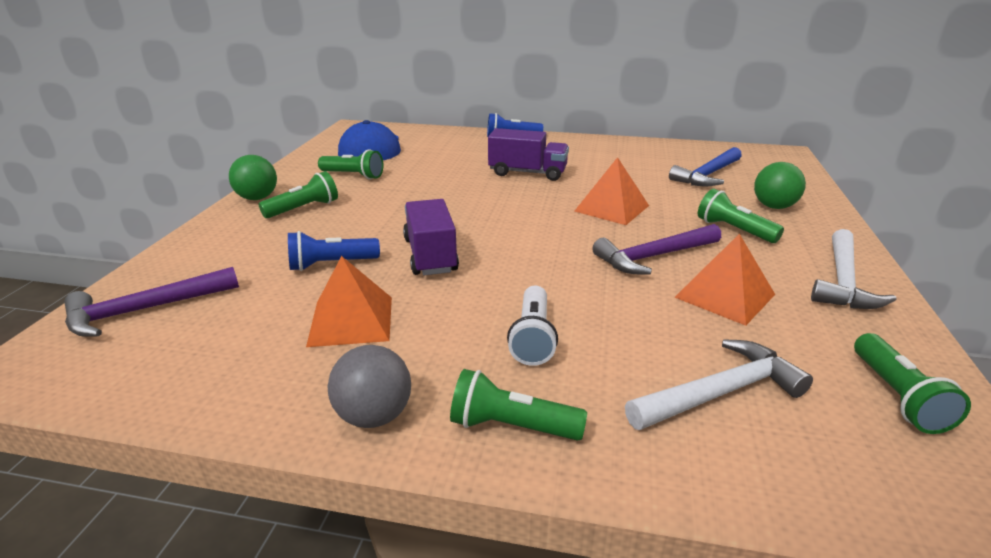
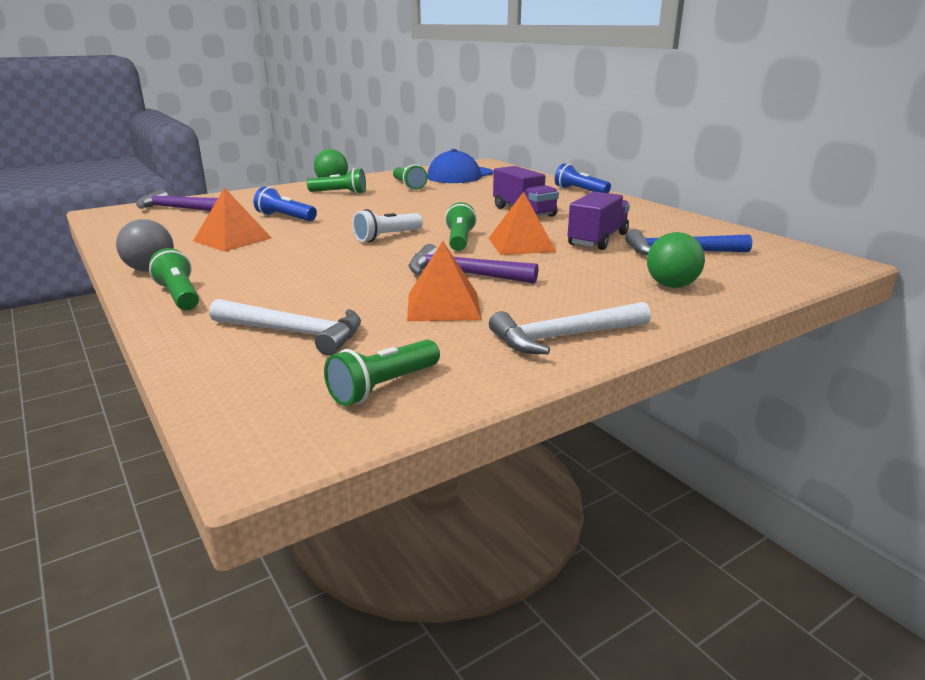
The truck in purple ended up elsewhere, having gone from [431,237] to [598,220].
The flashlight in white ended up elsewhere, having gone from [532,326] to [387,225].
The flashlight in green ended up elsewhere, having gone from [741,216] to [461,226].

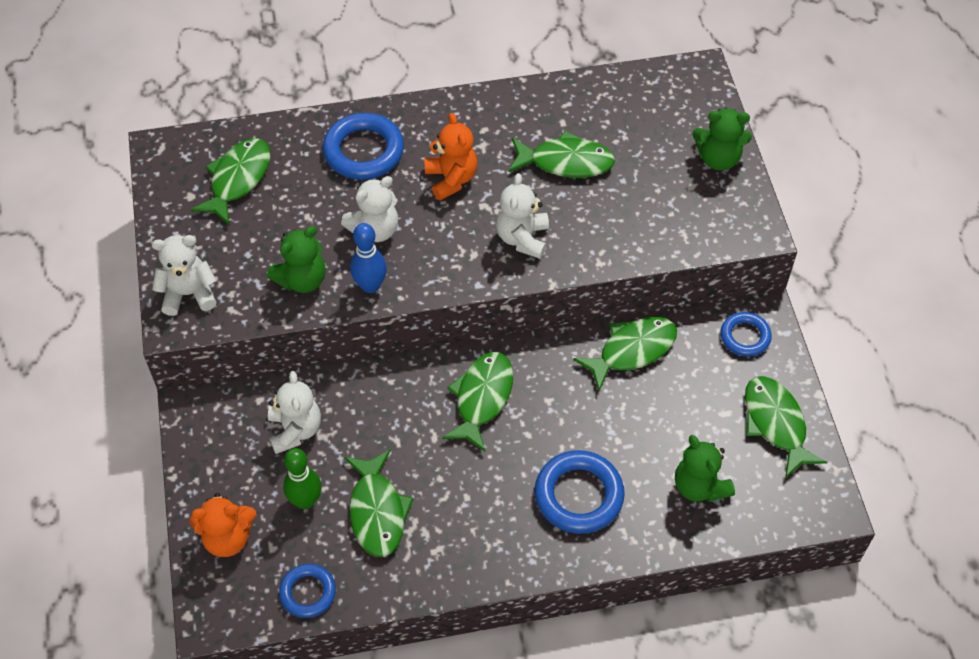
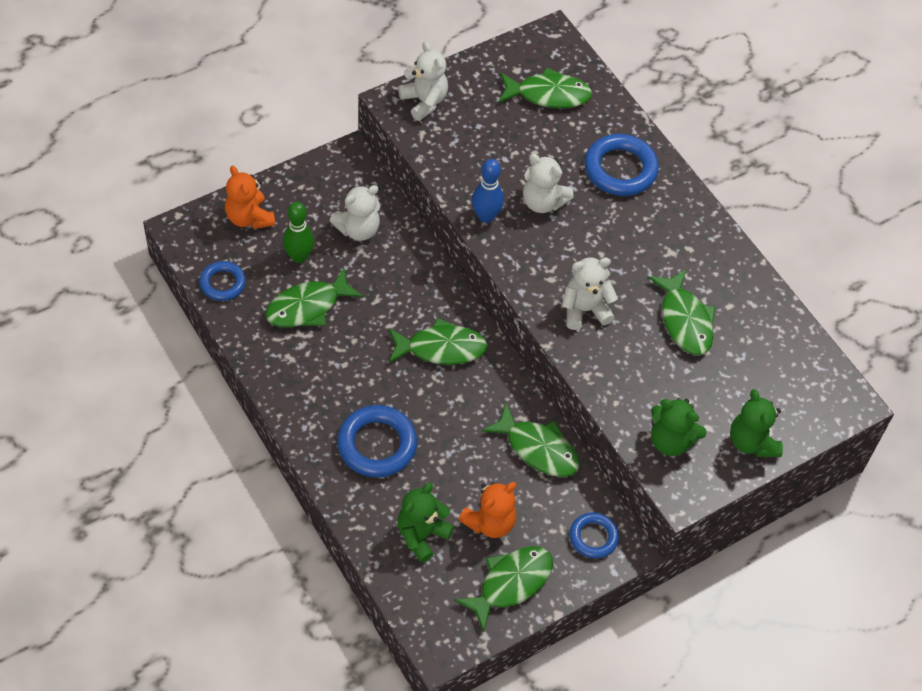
The teddy bear in green ended up elsewhere, having gone from [296,259] to [679,427].
The teddy bear in orange ended up elsewhere, having gone from [451,157] to [487,510].

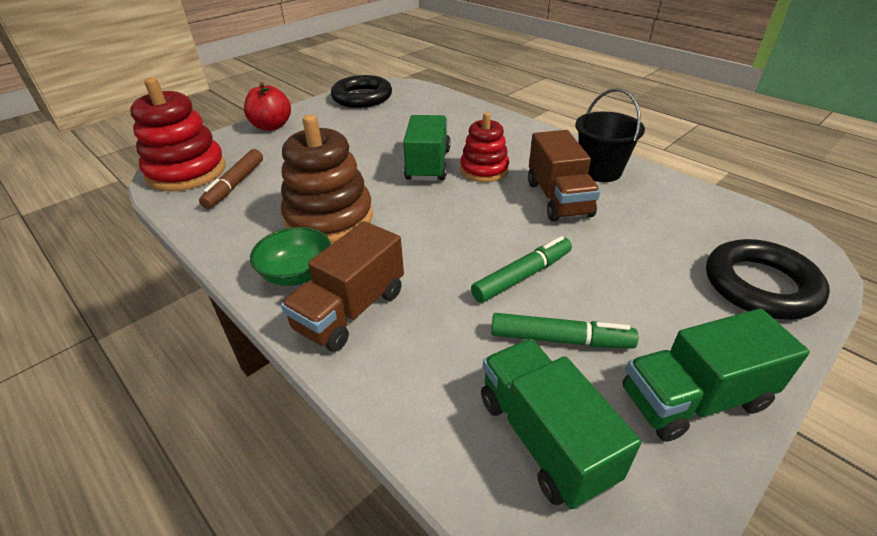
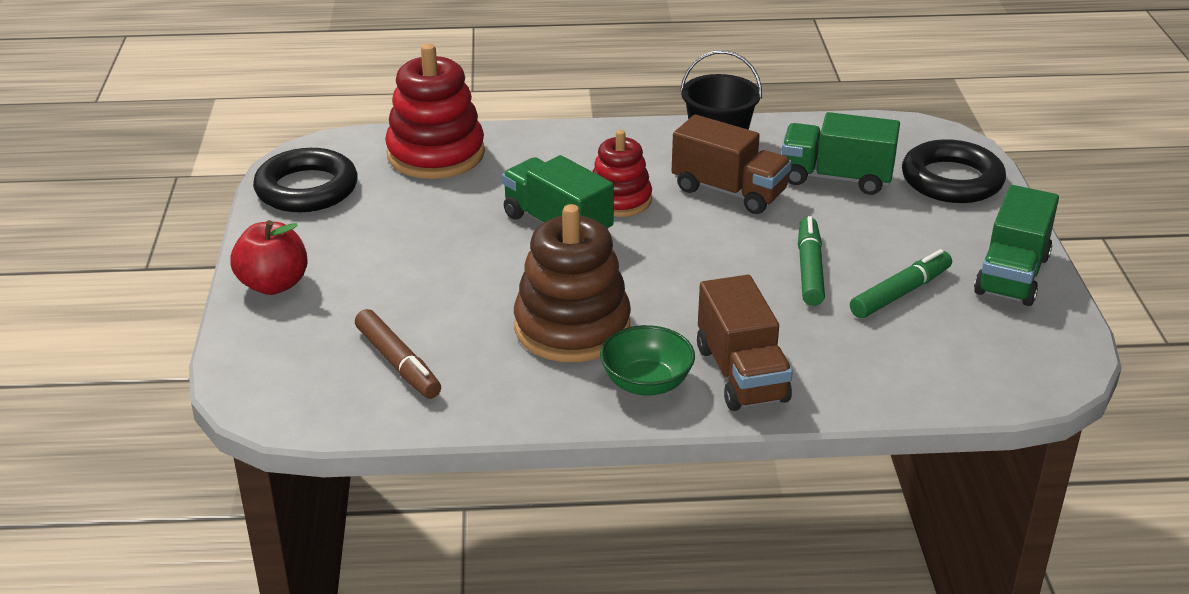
The stacking toy in red ended up elsewhere, having gone from [178,134] to [435,111].
The truck in green ended up elsewhere, having gone from [561,424] to [840,153].

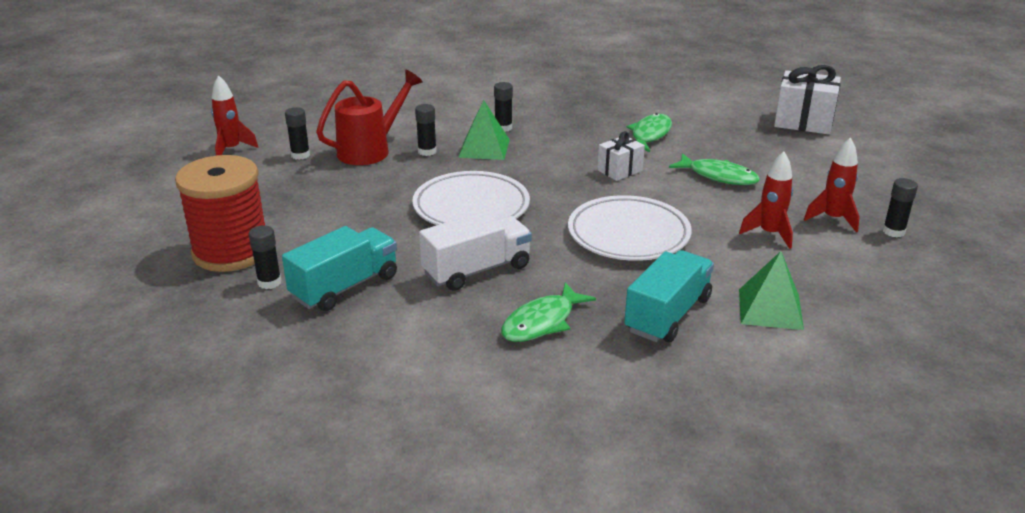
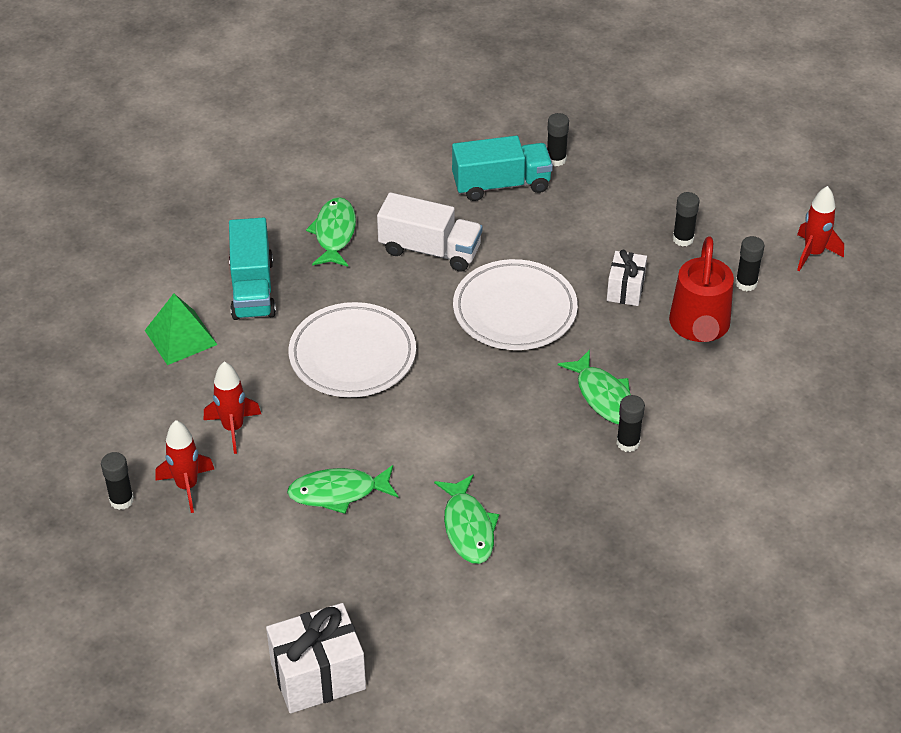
The second view lost the spool in red at [220,213].
The truck in turquoise at [339,268] ended up facing another way, 105 degrees counterclockwise from before.
The glue stick in black ended up elsewhere, having gone from [426,130] to [686,219].
The truck in white at [475,251] ended up facing another way, 90 degrees counterclockwise from before.
Where the pyramid in green stood at [484,130], the fish in green came to stand at [594,387].
The gift in white ended up elsewhere, having gone from [621,156] to [627,278].

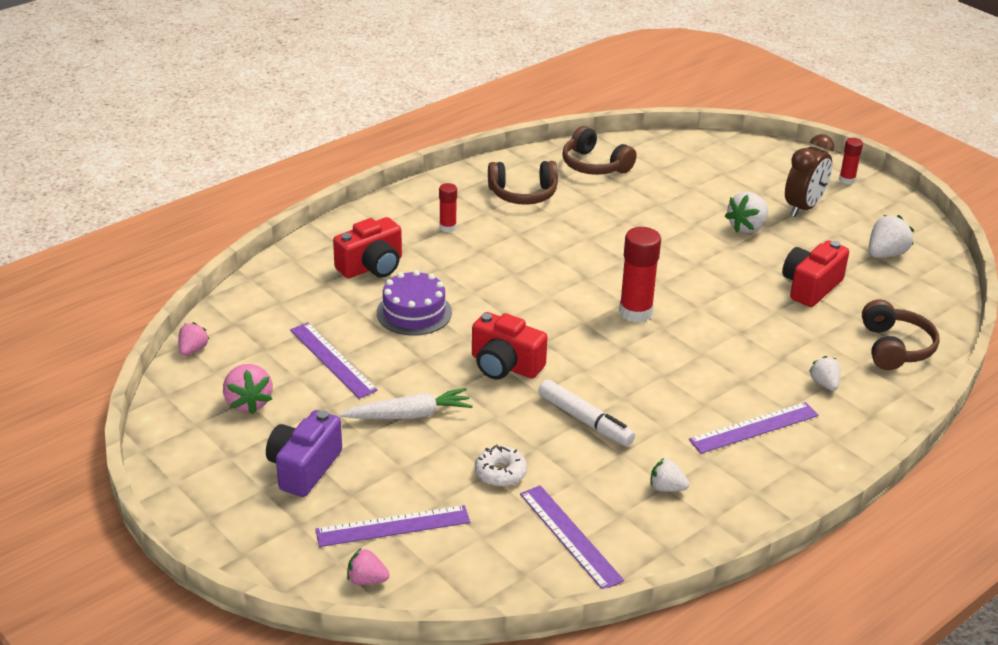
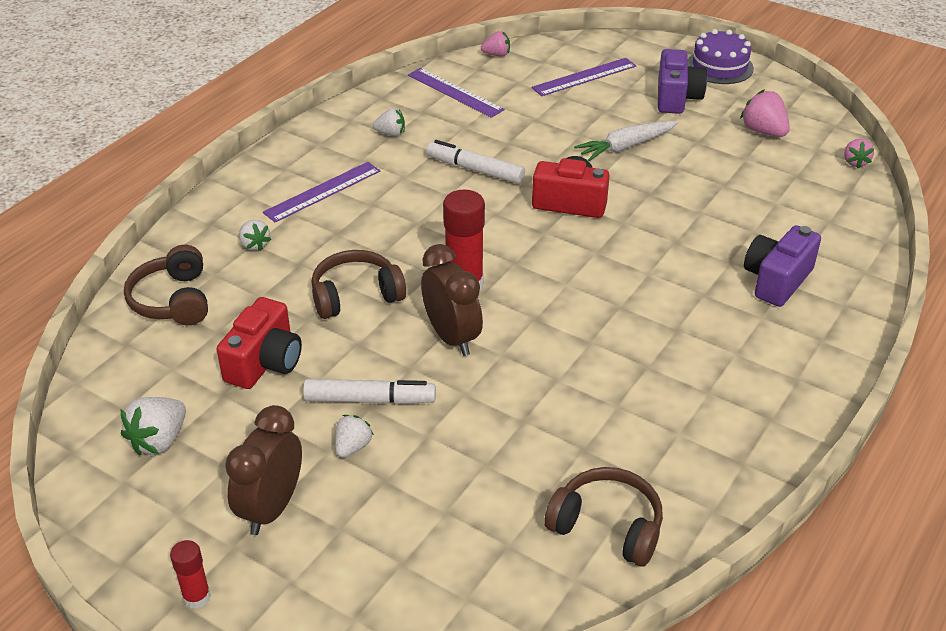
The second view lost the ruler in purple at [334,360].
What was the camera in red at [367,247] turned into the camera in purple at [782,266].
The strawberry in pink ended up elsewhere, having gone from [368,566] to [495,44].
The cake in purple ended up elsewhere, having gone from [414,303] to [721,56].
The second view lost the glue stick in red at [448,207].
The second view lost the donut in white at [501,466].
The headphones in brown ended up elsewhere, having gone from [523,183] to [358,284].
The size of the strawberry in white at [746,212] changed by a factor of 0.64.
The second view gained the marker in white at [369,391].
The second view gained the clock in brown at [452,300].

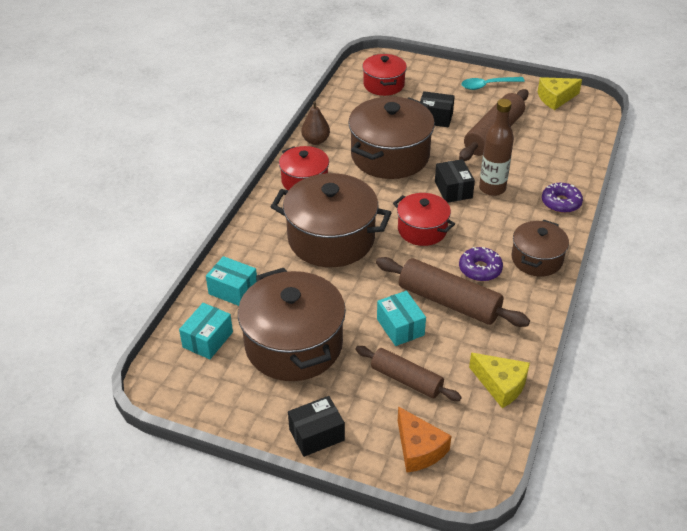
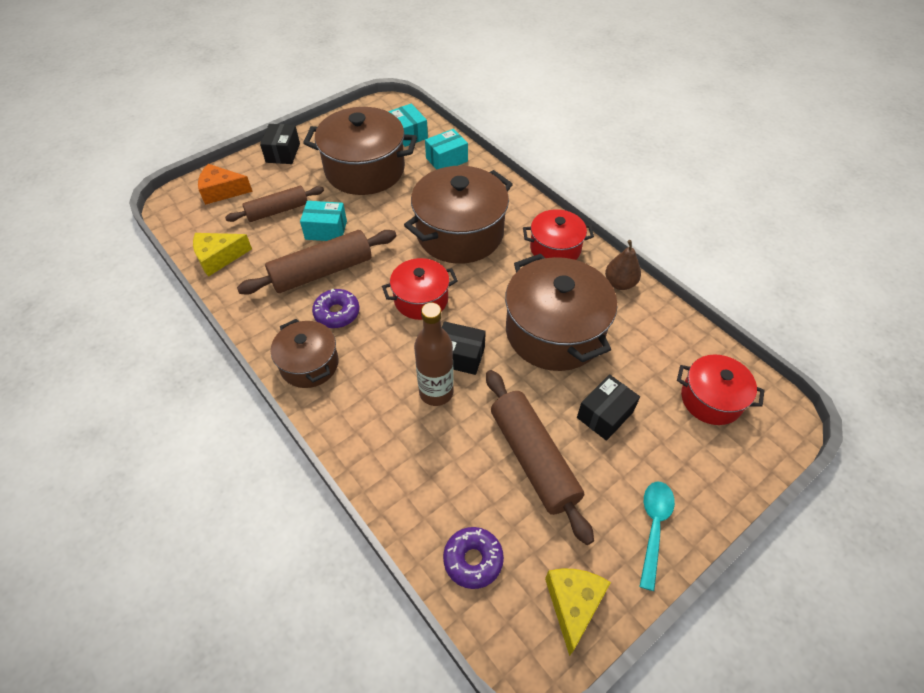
The donut in purple ended up elsewhere, having gone from [562,198] to [473,558].

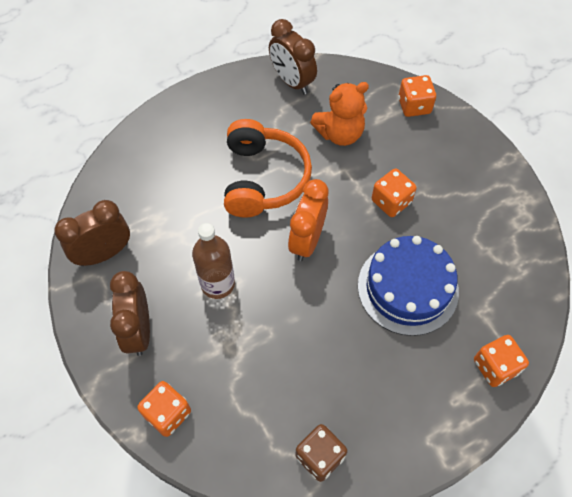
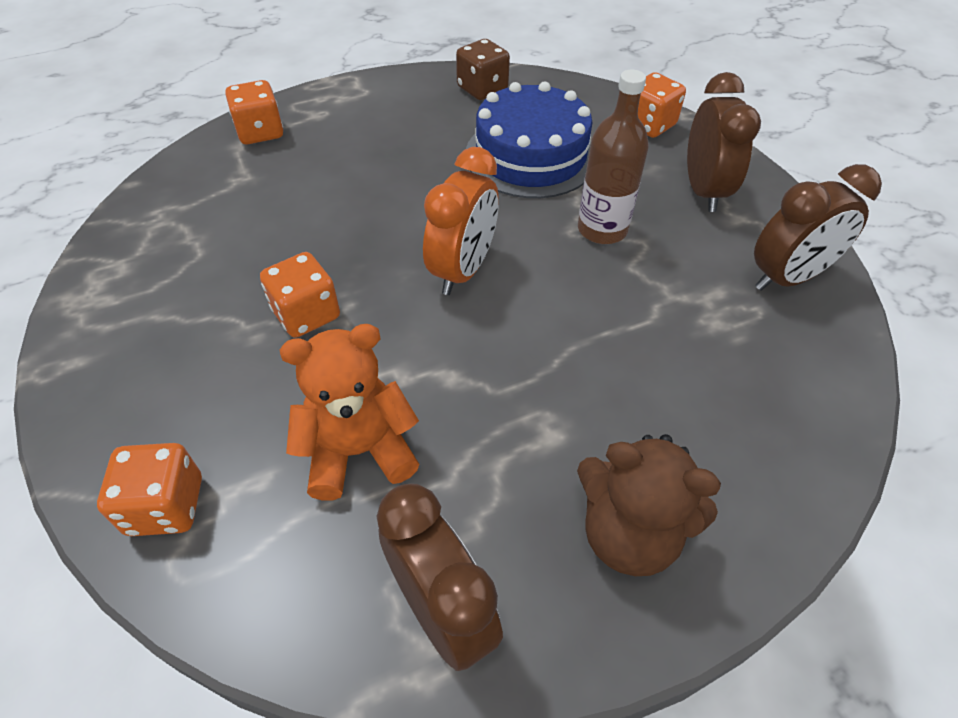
The second view lost the headphones in orange at [268,168].
The cake in blue ended up elsewhere, having gone from [408,286] to [529,140].
The second view gained the teddy bear in brown at [649,505].

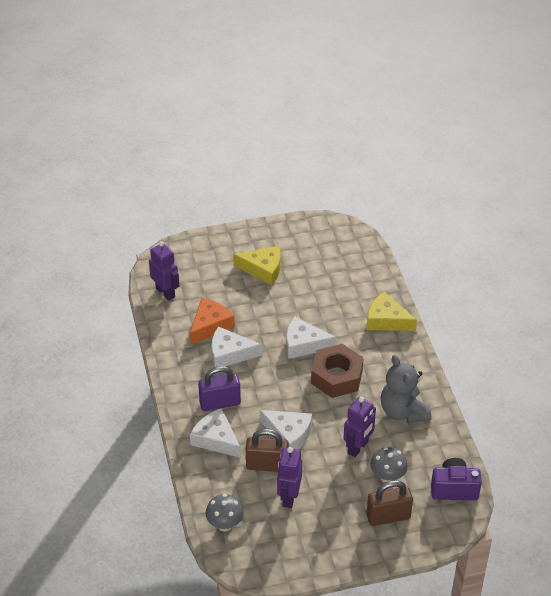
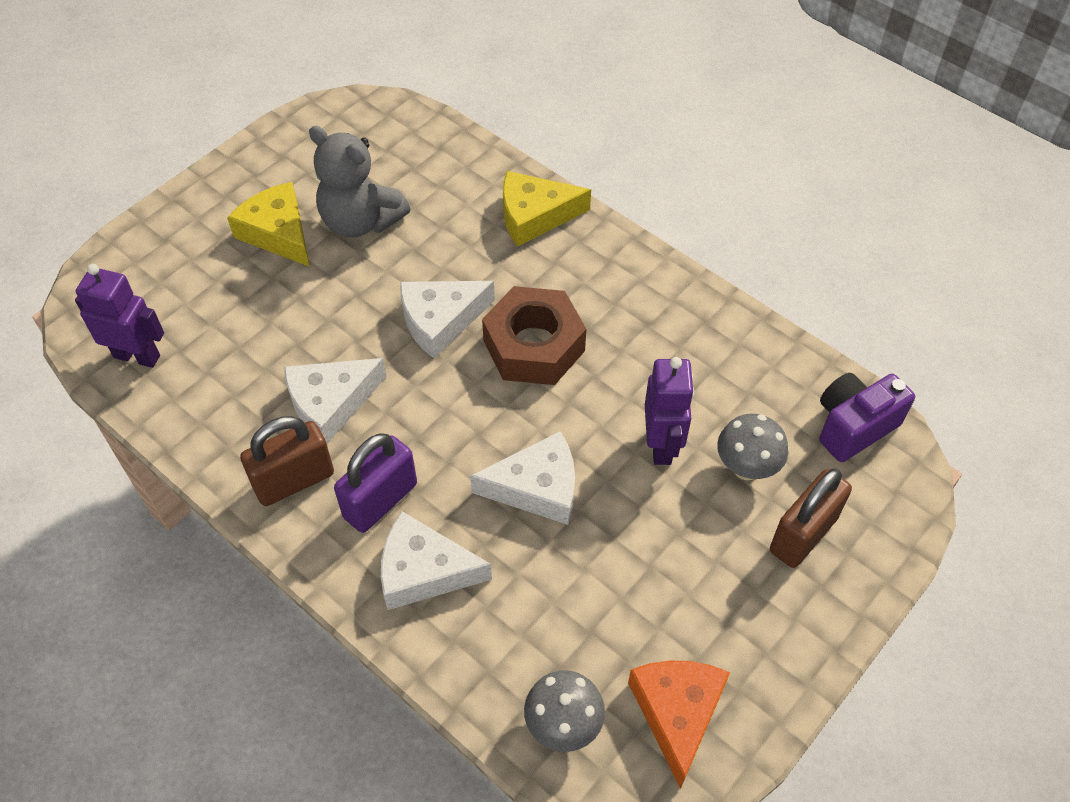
The cheese in orange ended up elsewhere, having gone from [212,321] to [679,725].
The cheese in yellow at [256,265] ended up facing another way, 105 degrees counterclockwise from before.
The padlock in brown ended up elsewhere, having gone from [267,450] to [287,461].
The second view lost the robot in purple at [289,477].
The teddy bear in grey ended up elsewhere, having gone from [406,389] to [359,182].

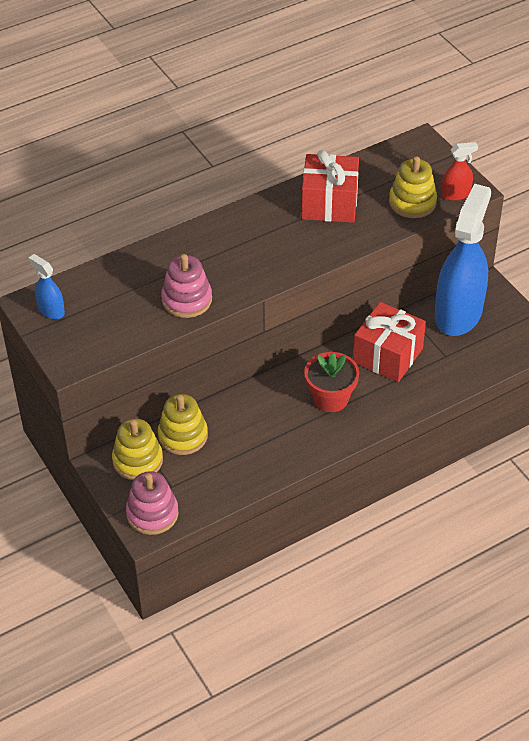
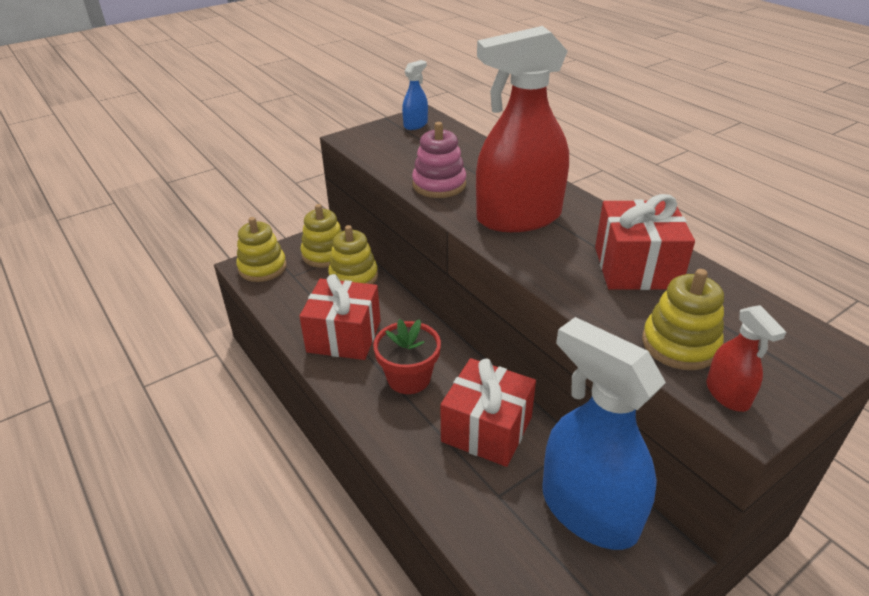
What was the stacking toy in pink at [152,503] turned into the stacking toy in yellow at [261,249].
The spray bottle in blue at [463,260] ended up facing another way, 150 degrees counterclockwise from before.
The second view gained the gift in red at [340,317].
The second view gained the spray bottle in red at [522,129].

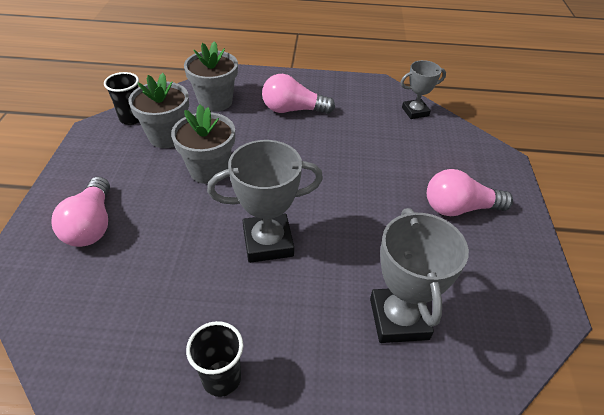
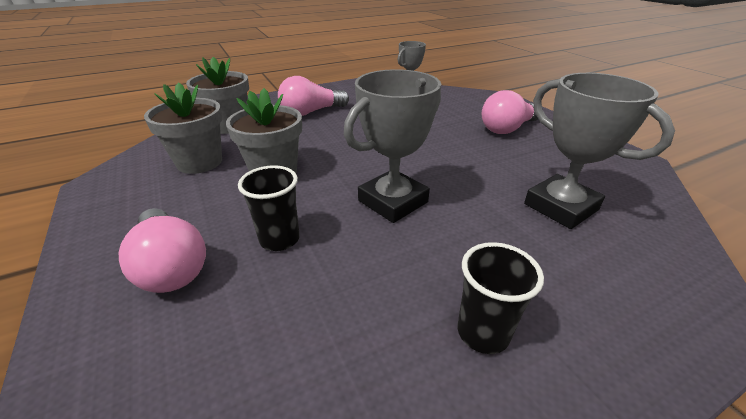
The cup in black ended up elsewhere, having gone from [121,98] to [269,208].

